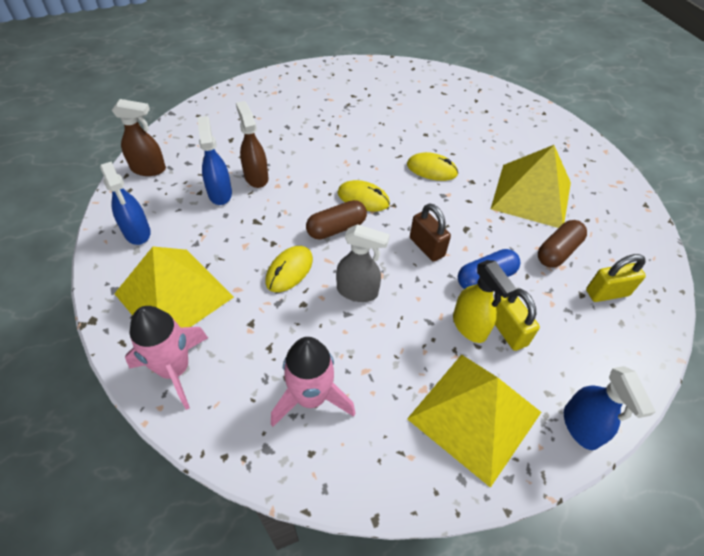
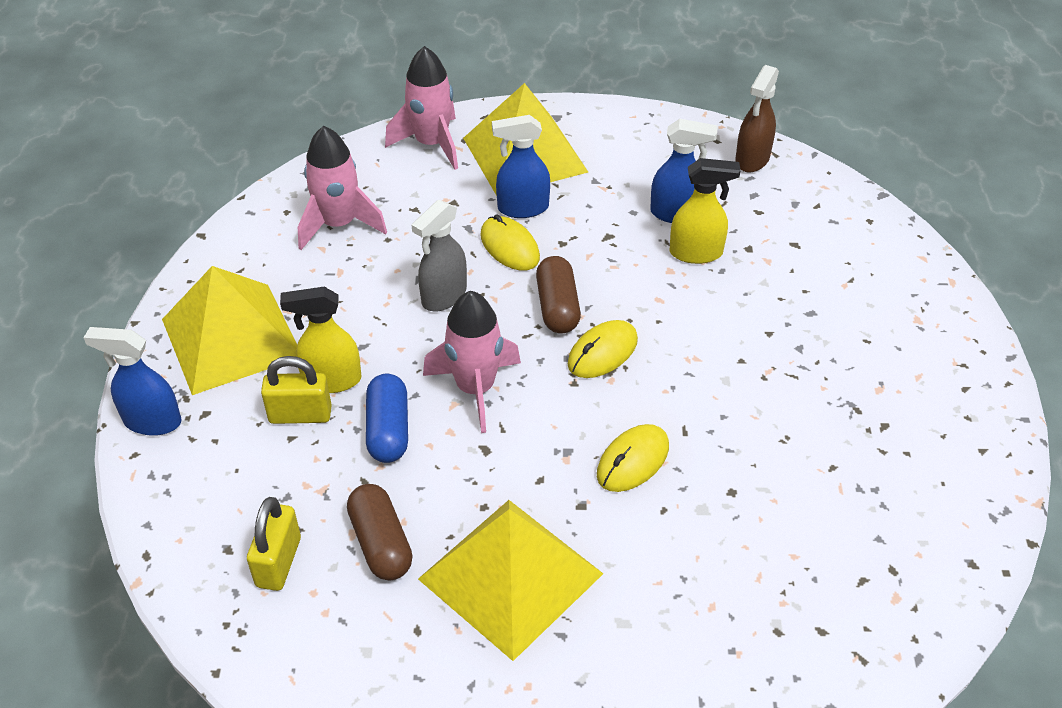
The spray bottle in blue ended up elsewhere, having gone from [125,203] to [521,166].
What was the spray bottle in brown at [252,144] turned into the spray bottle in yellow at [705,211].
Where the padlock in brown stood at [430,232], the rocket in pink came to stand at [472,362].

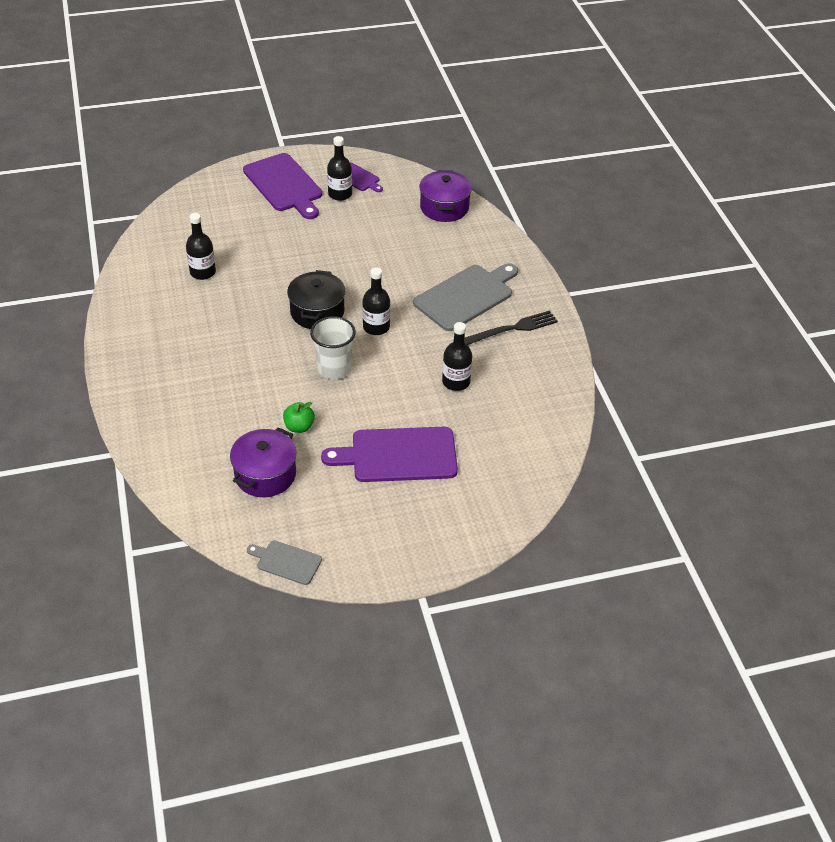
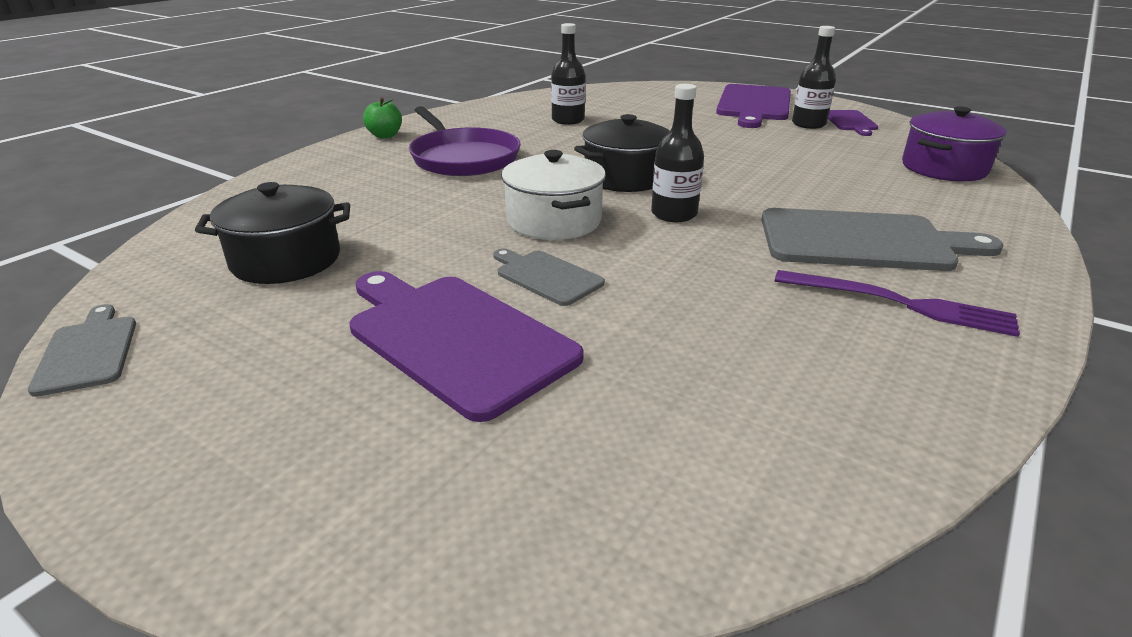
What was the pot in purple at [263,462] turned into the pot in black at [272,233].
The apple in green ended up elsewhere, having gone from [299,417] to [382,118].
Where the cup in white stood at [333,347], the pot in white came to stand at [553,195].
The second view lost the bottle in black at [457,356].
What was the fork in black at [511,327] turned into the fork in purple at [897,303].
The second view gained the pan in purple at [465,141].
The second view gained the cutting board in grey at [549,277].

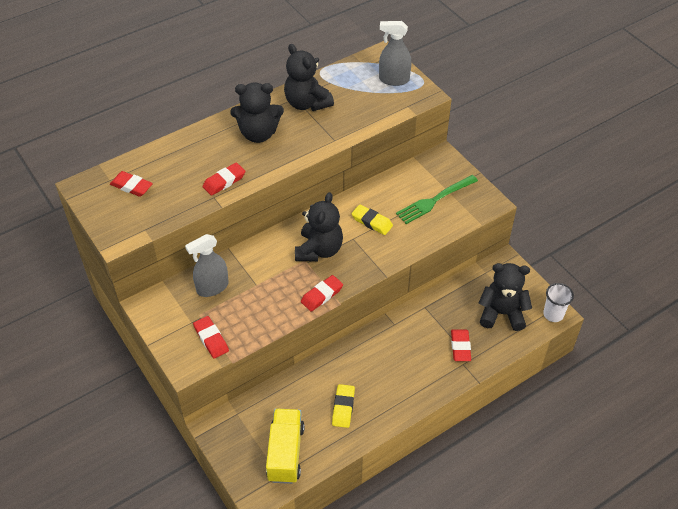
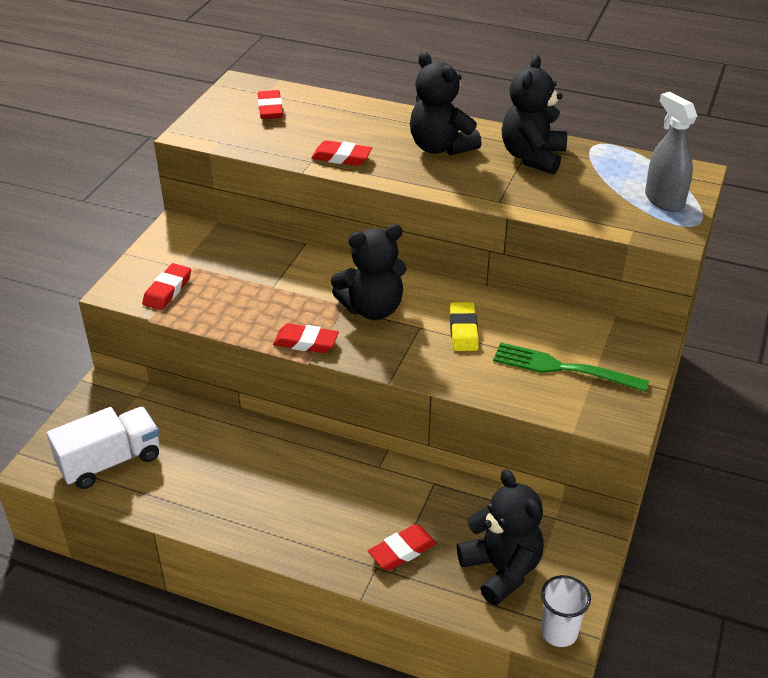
The second view lost the spray bottle in grey at [207,265].
What was the truck in yellow at [285,446] turned into the truck in white at [103,448].
The second view lost the eraser in yellow at [343,406].

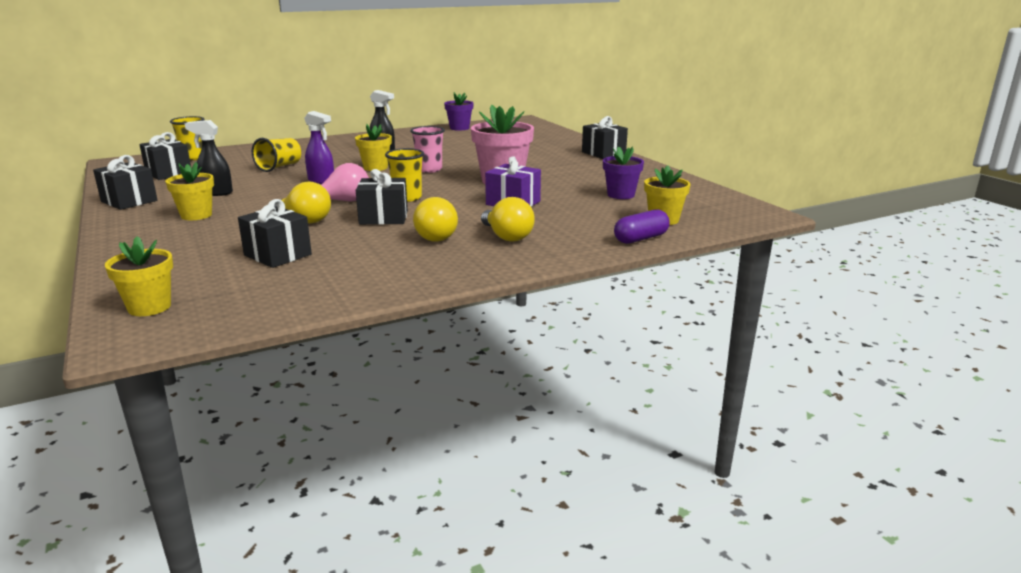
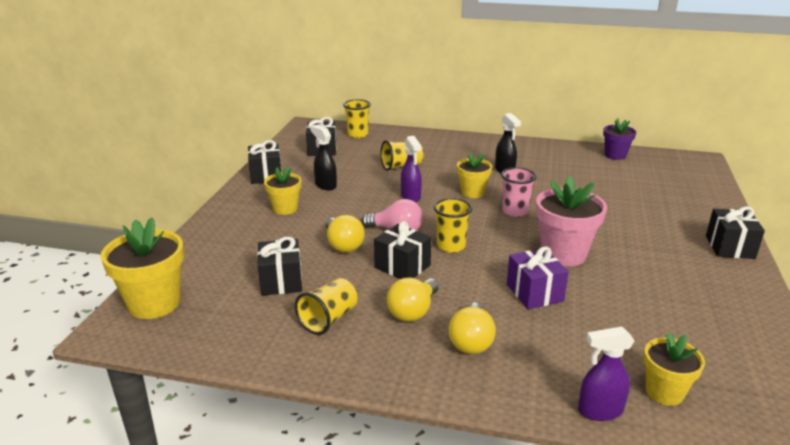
The size of the flower pot in yellow at [139,276] changed by a factor of 1.62.
The second view lost the flower pot in purple at [623,172].
Where the capsule in purple stood at [642,227], the spray bottle in purple came to stand at [606,373].
The second view gained the cup in yellow at [326,306].

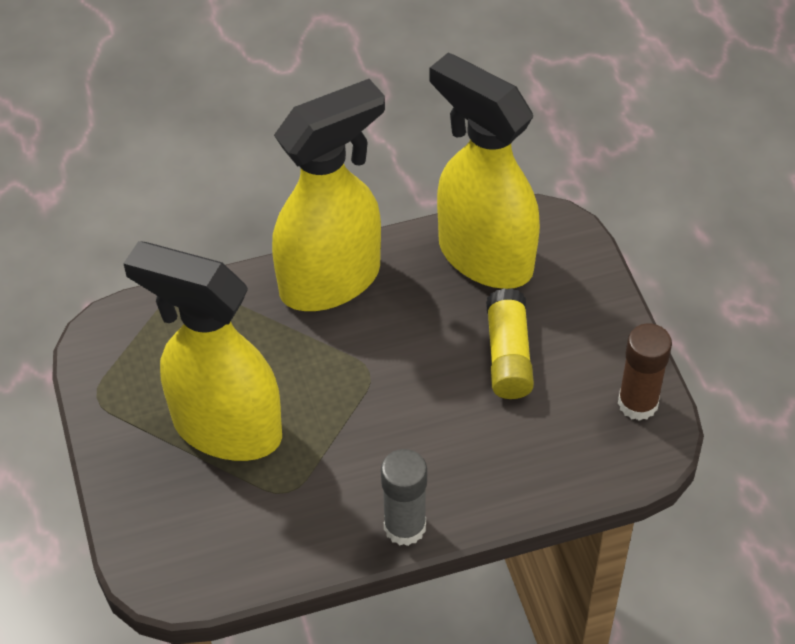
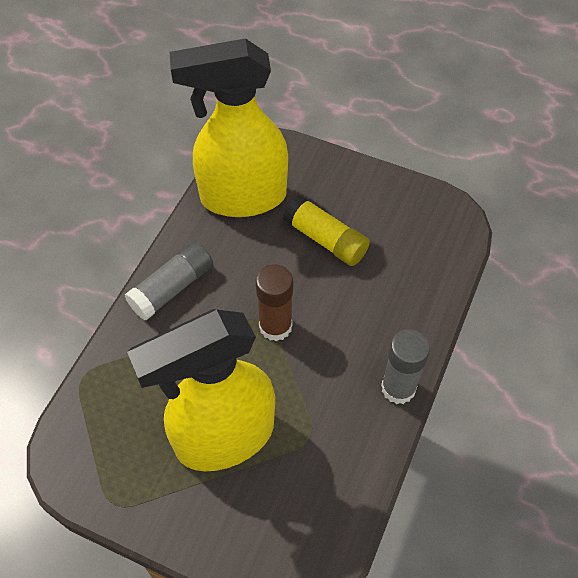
Where the spray bottle in yellow stood at [328,195], the glue stick in grey came to stand at [168,280].
The glue stick in brown ended up elsewhere, having gone from [645,372] to [274,302].

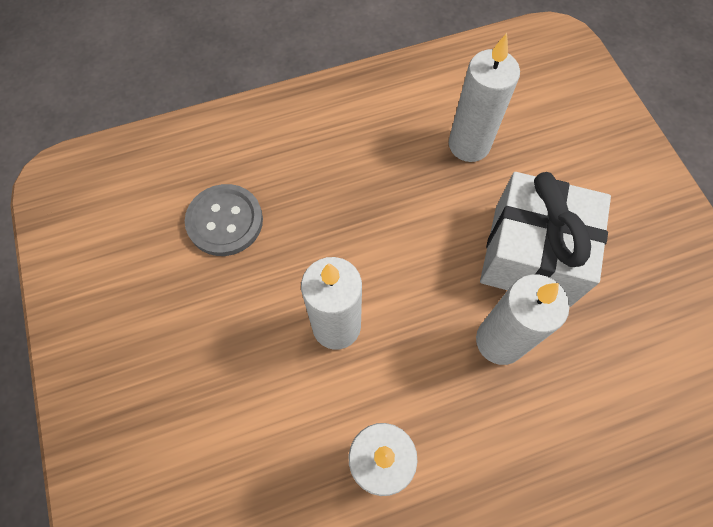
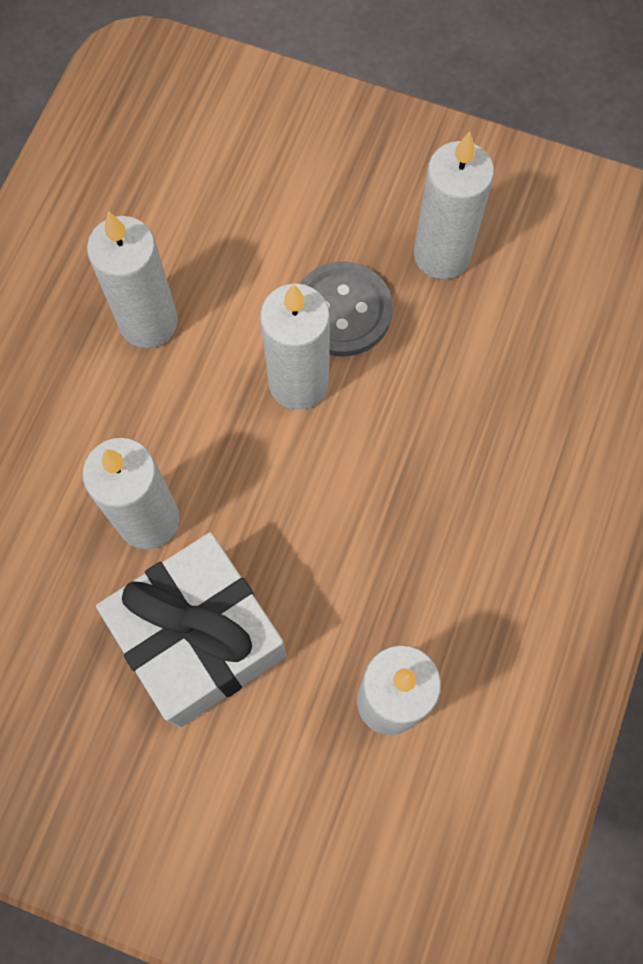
The button in grey ended up elsewhere, having gone from [224,220] to [346,309].
The second view gained the candle in white at [454,205].

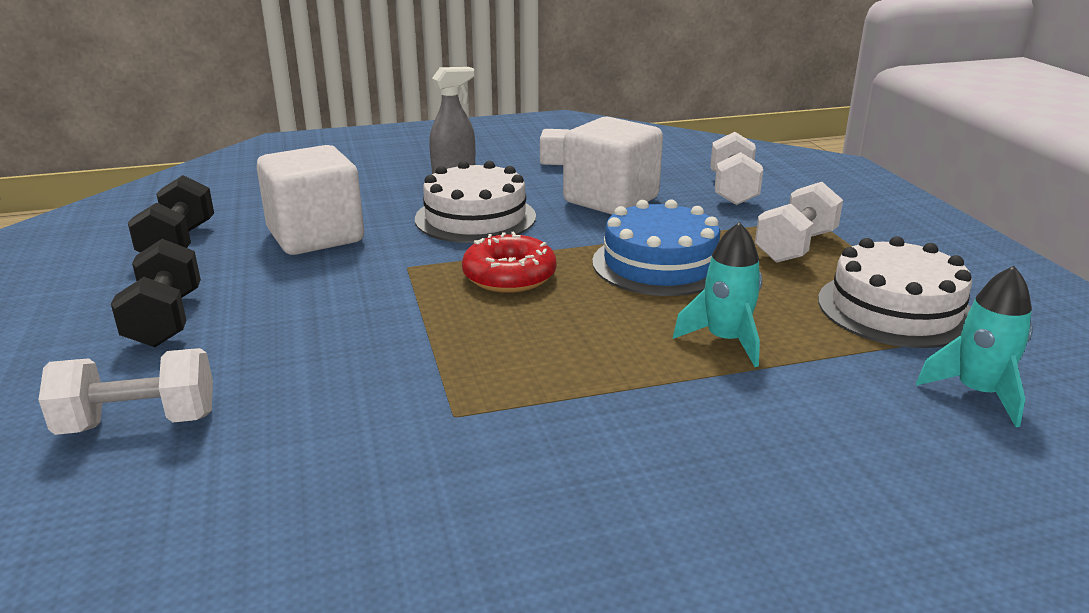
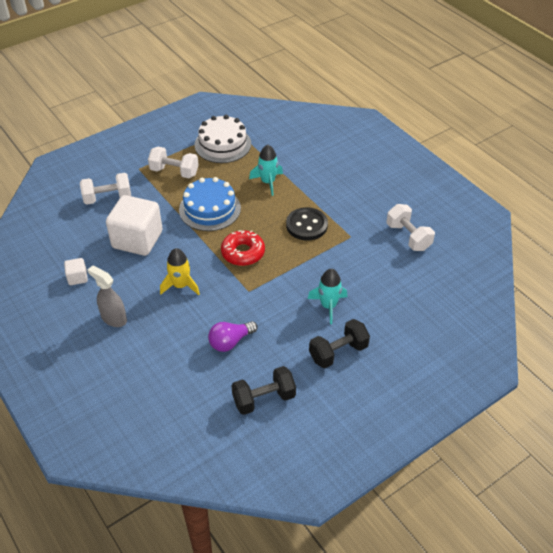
The dumbbell in white ended up elsewhere, having gone from [126,391] to [410,227].
Where the cube in white stood at [310,200], the light bulb in purple came to stand at [232,336].
Where the cake in white stood at [475,202], the rocket in yellow came to stand at [180,271].
The rocket in turquoise ended up elsewhere, having gone from [974,346] to [327,296].
The second view gained the button in black at [307,224].

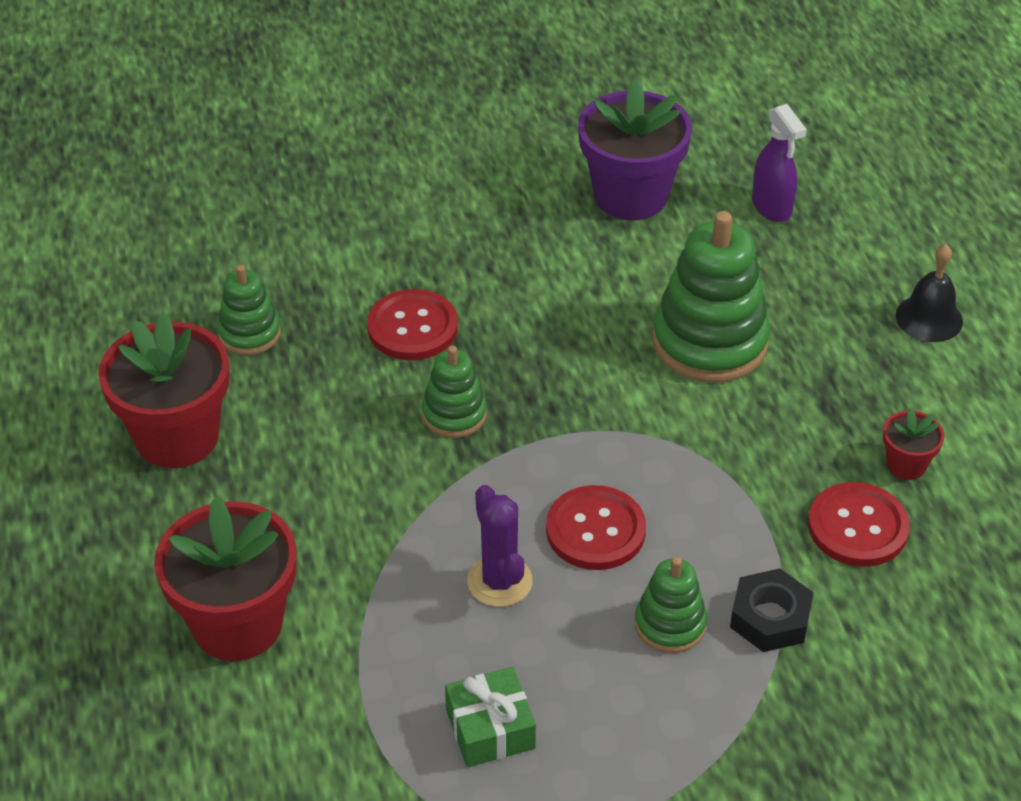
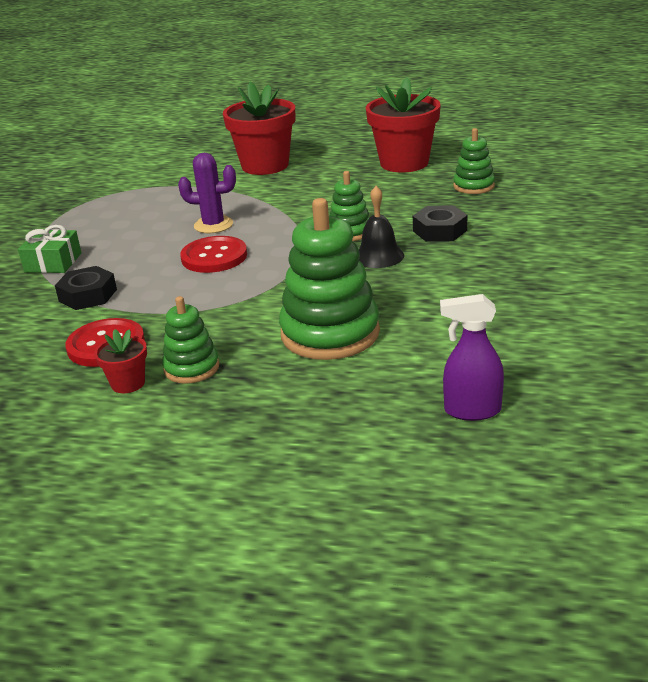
Where the button in red stood at [412,324], the nut in black came to stand at [440,223].
The gift in green ended up elsewhere, having gone from [490,717] to [50,249].
The second view lost the flower pot in purple at [635,149].
The stacking toy in green ended up elsewhere, having gone from [671,605] to [190,340].
The bell in black ended up elsewhere, having gone from [929,293] to [381,227].

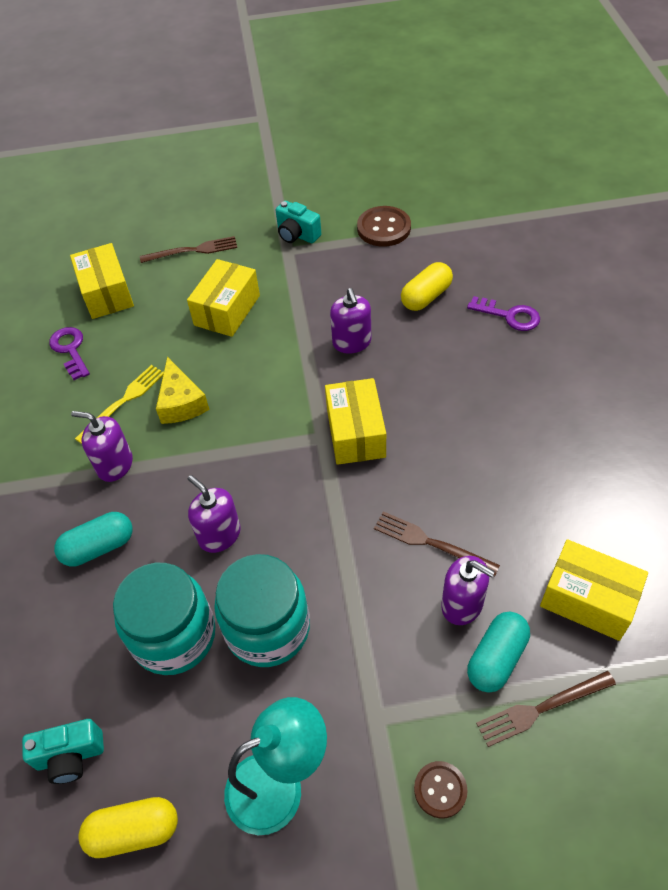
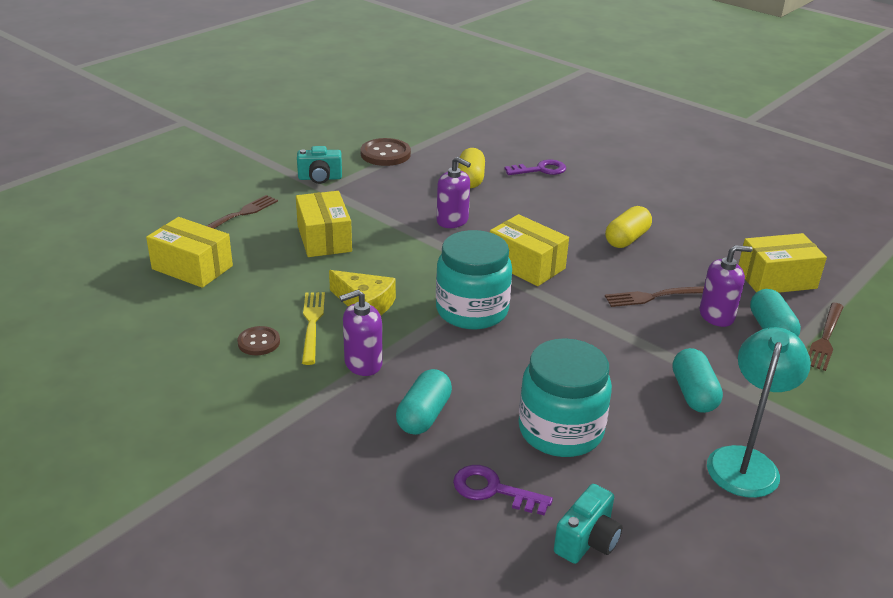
The key in purple ended up elsewhere, having gone from [69,353] to [503,490].
The capsule in yellow ended up elsewhere, having gone from [128,827] to [628,227].
The second view lost the soap dispenser in purple at [214,514].
The jar in turquoise ended up elsewhere, having gone from [262,610] to [474,279].
The button in brown ended up elsewhere, having gone from [441,790] to [258,340].
The second view gained the capsule in turquoise at [698,380].

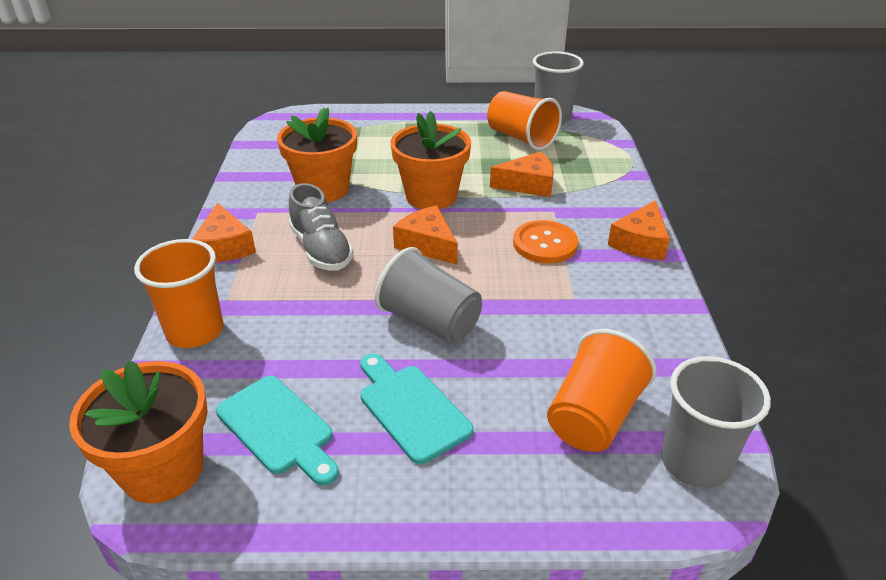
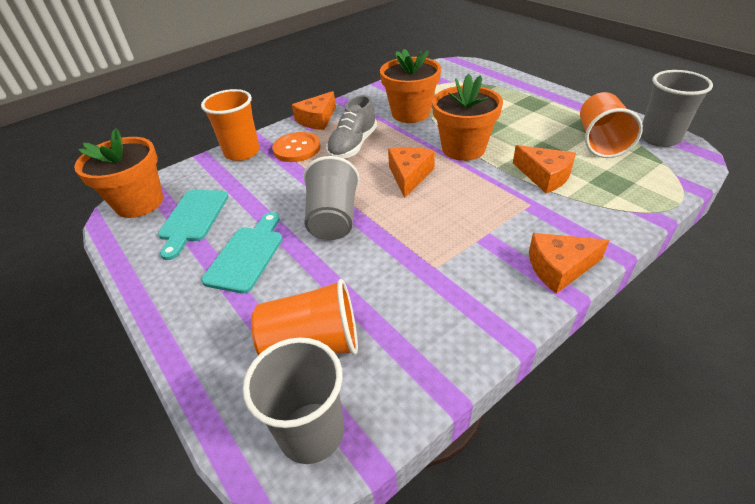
The button in orange ended up elsewhere, having gone from [545,241] to [296,147].

